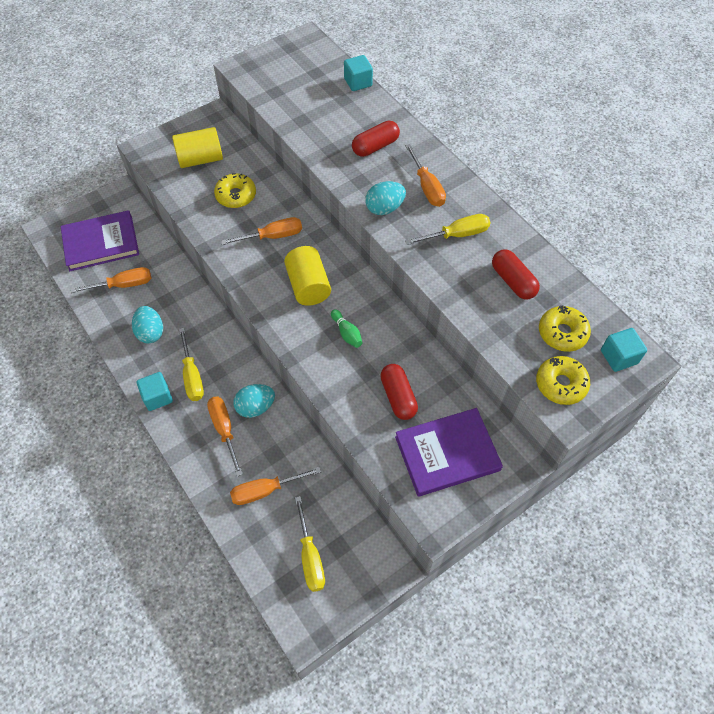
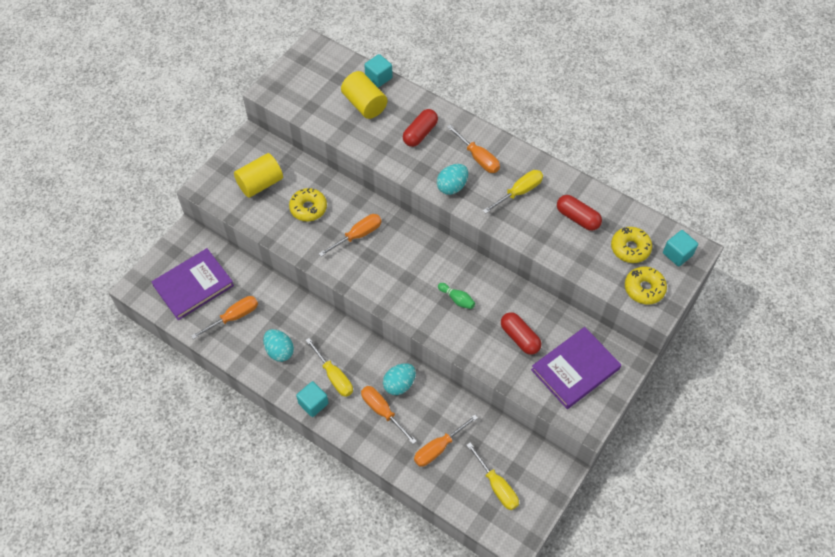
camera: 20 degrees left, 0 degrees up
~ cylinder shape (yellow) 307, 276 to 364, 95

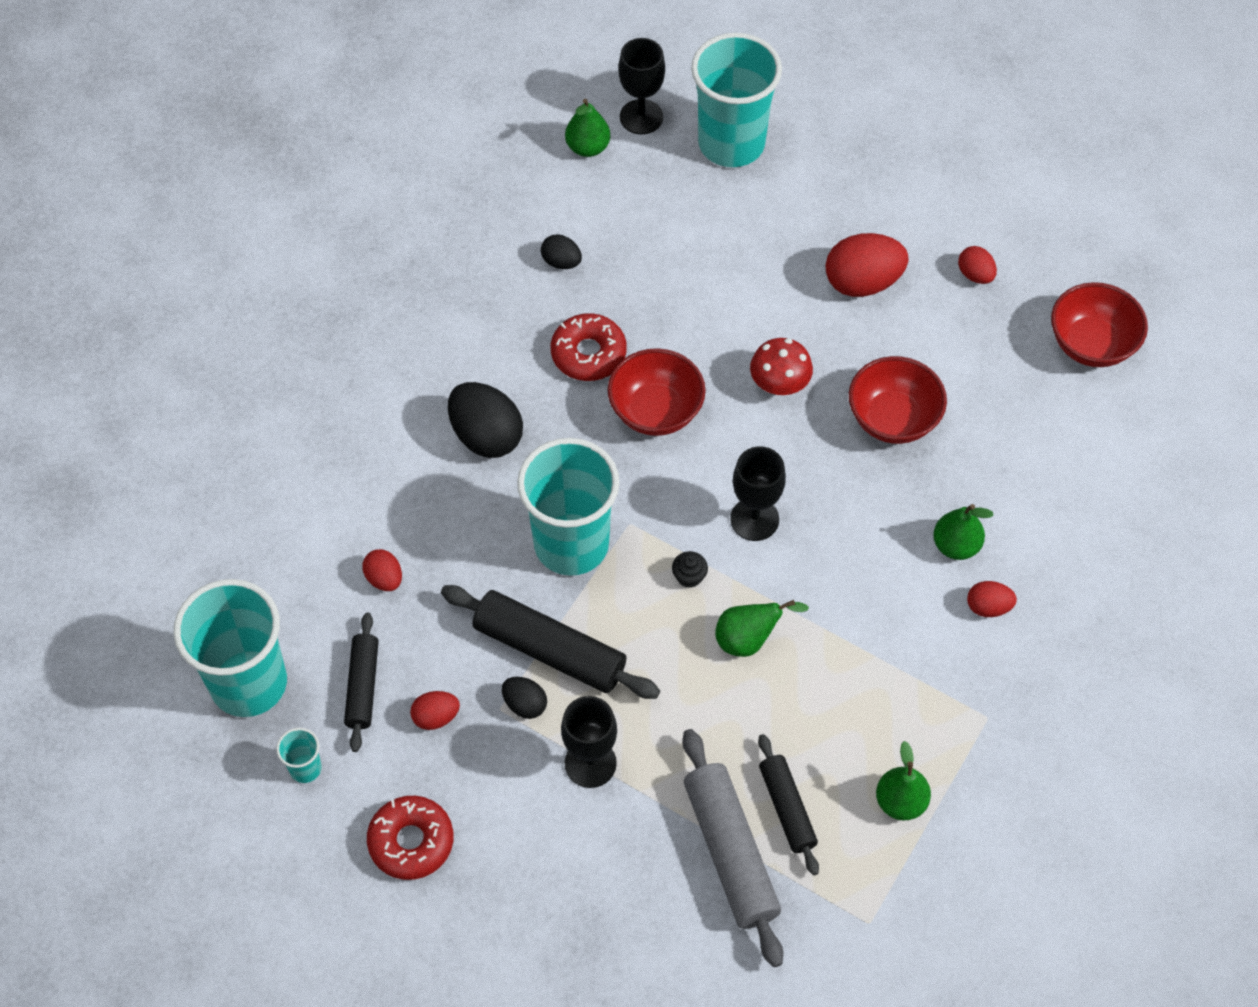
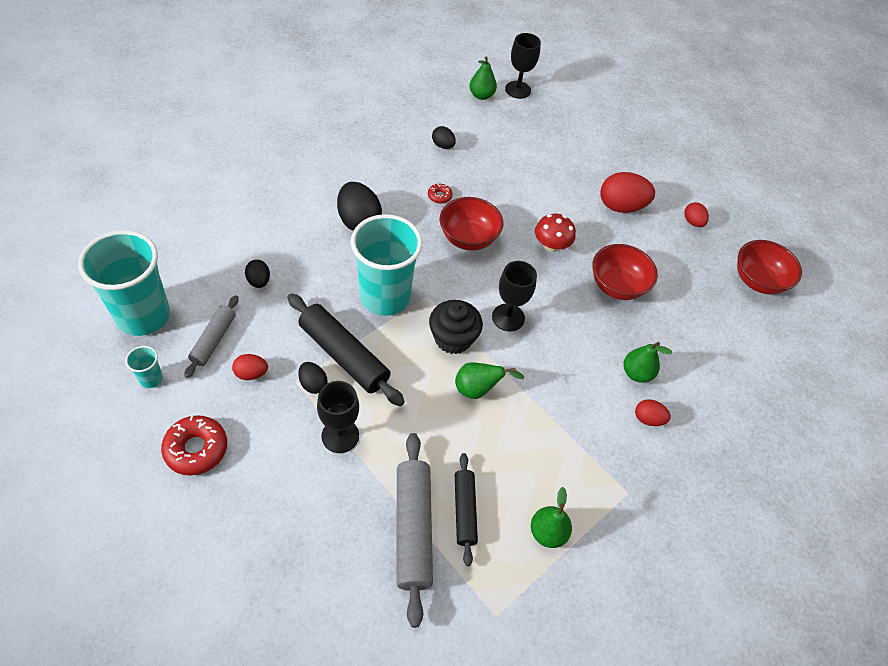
camera: 10 degrees right, 5 degrees down
- cup (aqua) 736, 100
~ pastry roller (jet-black) 361, 682 to pastry roller (gray) 211, 336
~ egg (crimson) 382, 570 to egg (jet-black) 257, 274
~ donut (crimson) 589, 347 = 440, 194 x0.51
~ muffin (jet-black) 690, 569 = 456, 327 x2.13

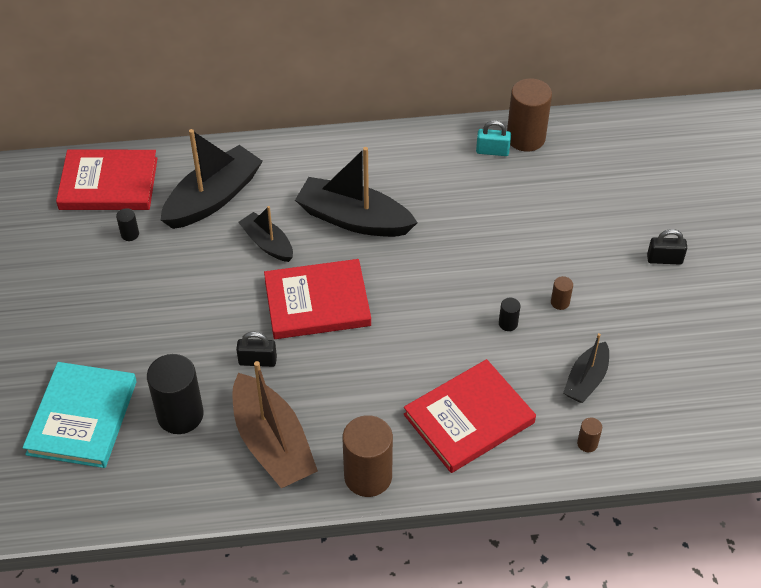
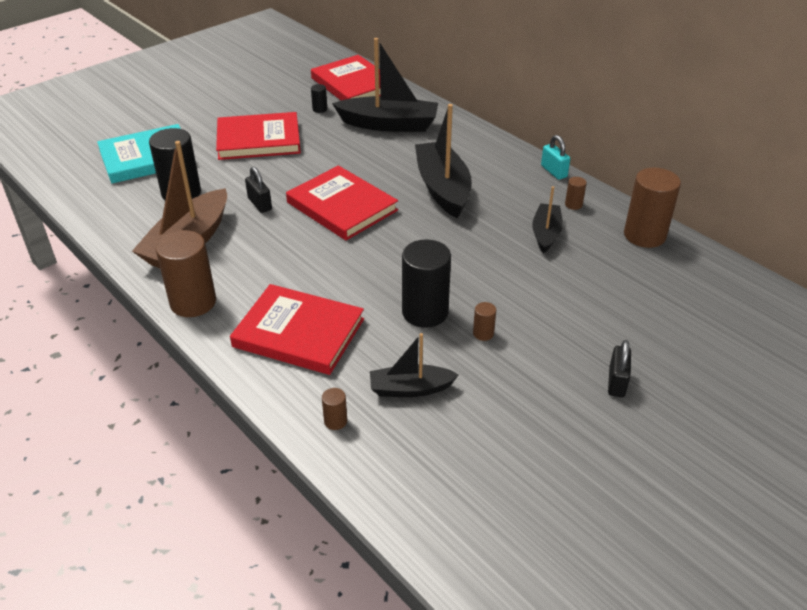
camera: 55 degrees right, 10 degrees down
+ book (crimson) 258, 136
+ cylinder shape (russet) 576, 193
~ boat (jet-black) 265, 234 to 547, 219
~ padlock (aqua) 493, 138 to 555, 157
~ padlock (jet-black) 667, 246 = 619, 368 45 degrees clockwise
~ cylinder shape (jet-black) 510, 314 = 426, 283 x2.28

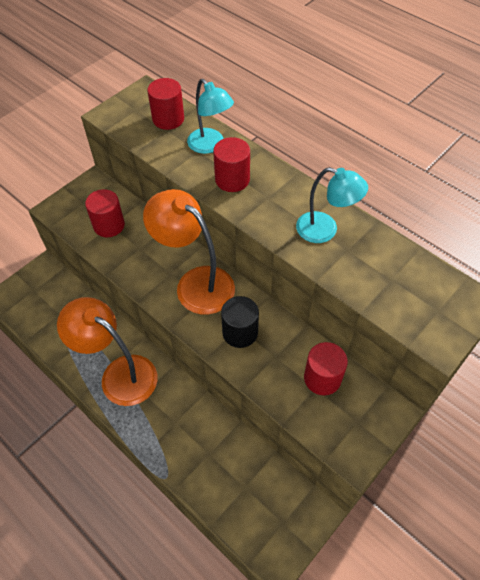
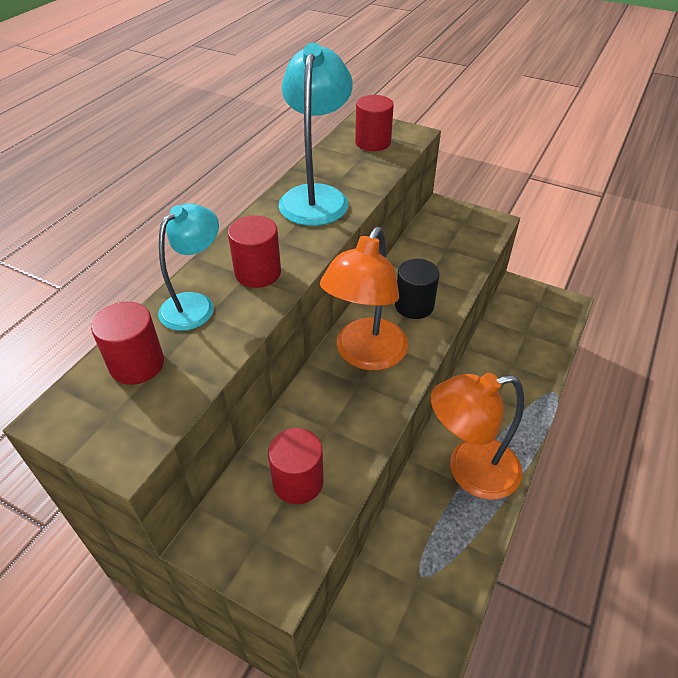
camera: 105 degrees left, 10 degrees down
~ cylinder shape (crimson) 326, 368 to 374, 123
~ lamp (orange) 107, 351 = 477, 436 60 degrees clockwise
~ lamp (aqua) 332, 205 = 315, 134 x1.55

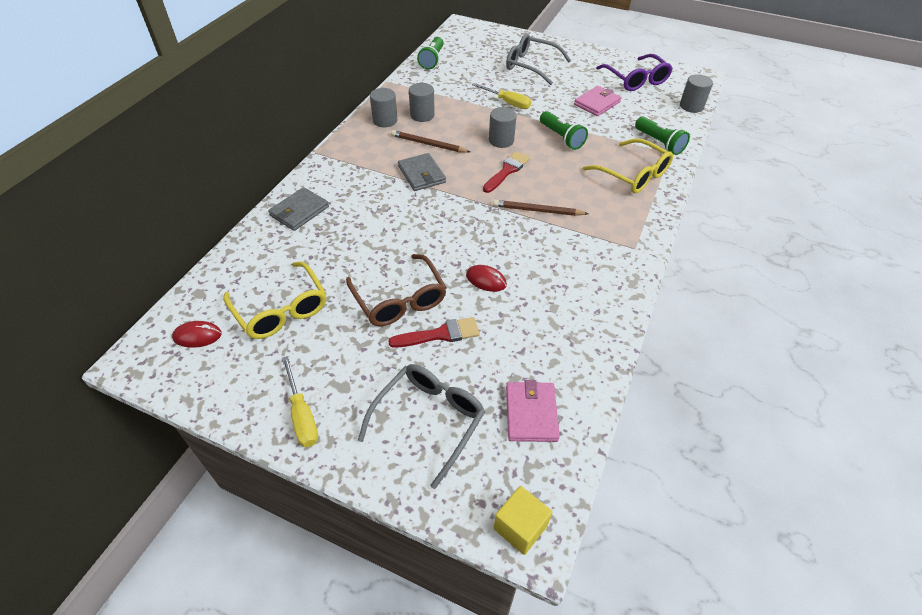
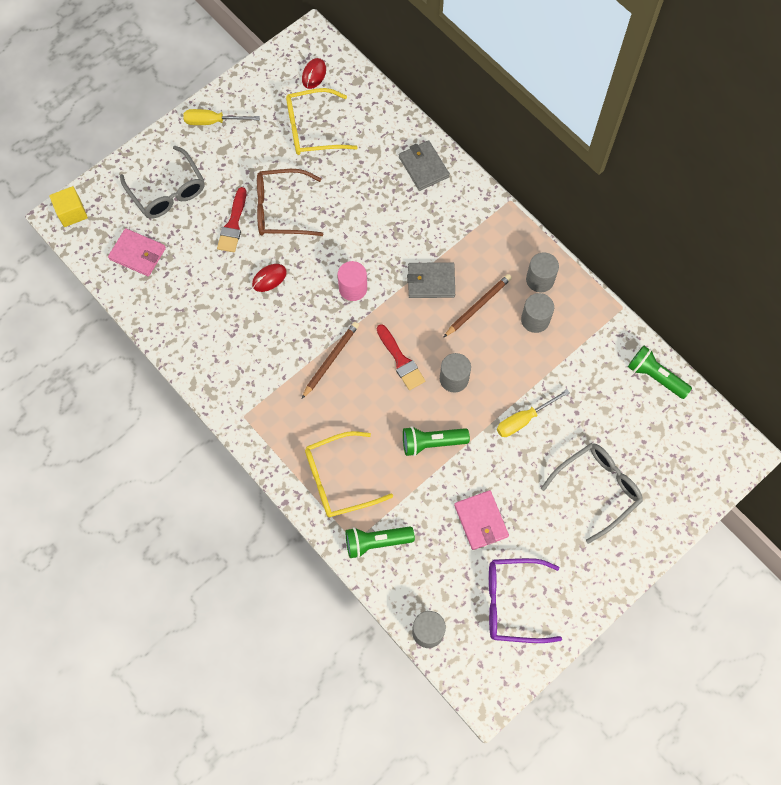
camera: 115 degrees right, 20 degrees up
+ cylinder shape (pink) 352, 281

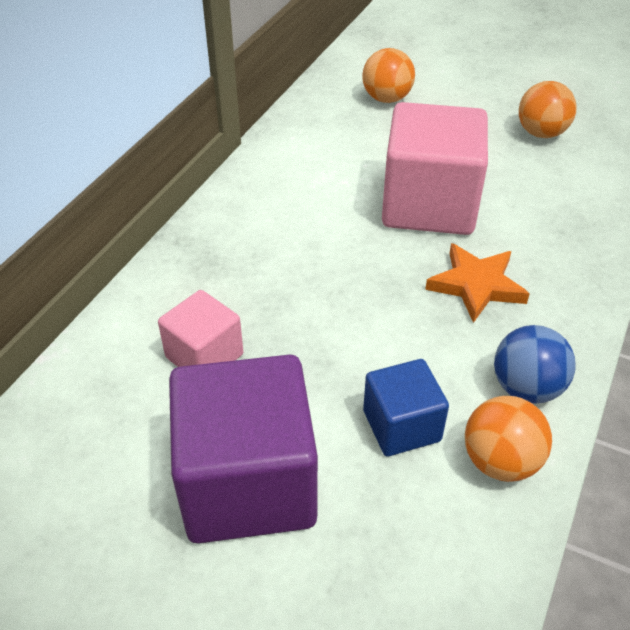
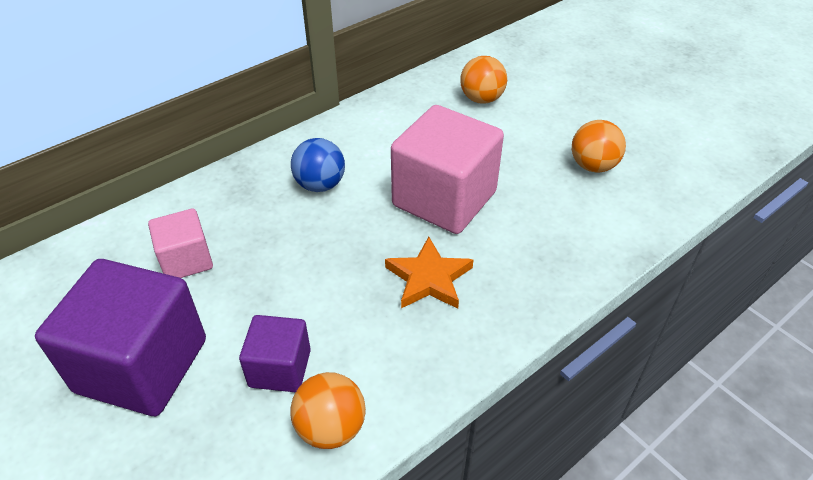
camera: 25 degrees right, 0 degrees up
~ ball (cobalt) 535, 364 to 318, 165
~ solid cube (cobalt) 406, 407 to solid cube (purple) 275, 353

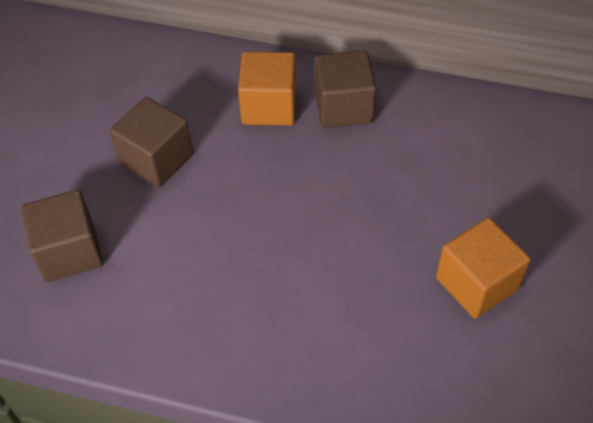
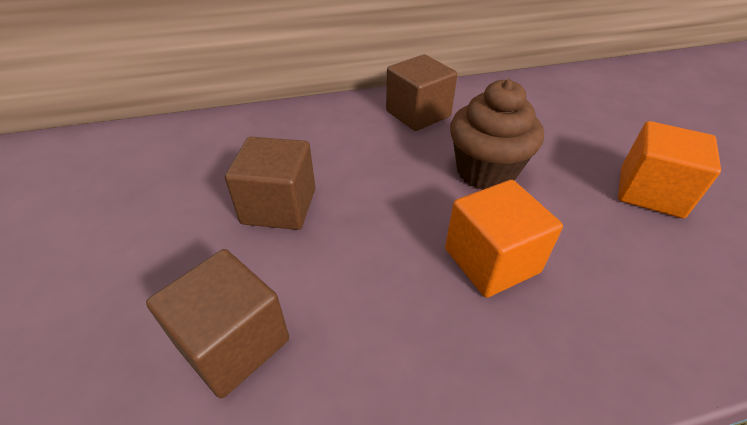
camera: 30 degrees left, 10 degrees down
+ muffin (russet) 497, 134
~ solid cube (orange) 267, 88 to 504, 239

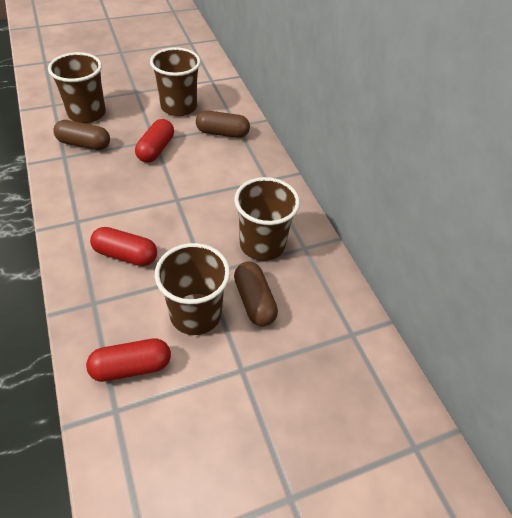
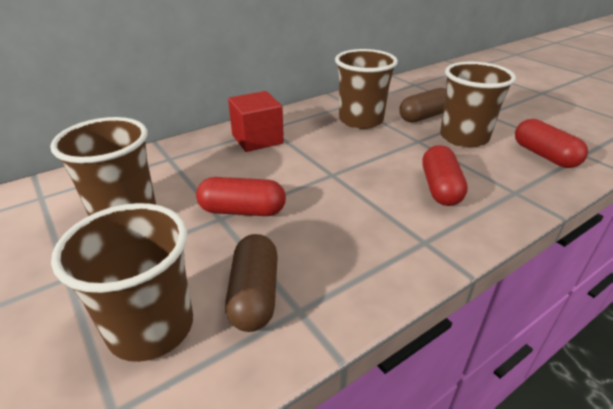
camera: 100 degrees left, 15 degrees down
- capsule (russet) 223, 124
+ solid cube (crimson) 256, 121

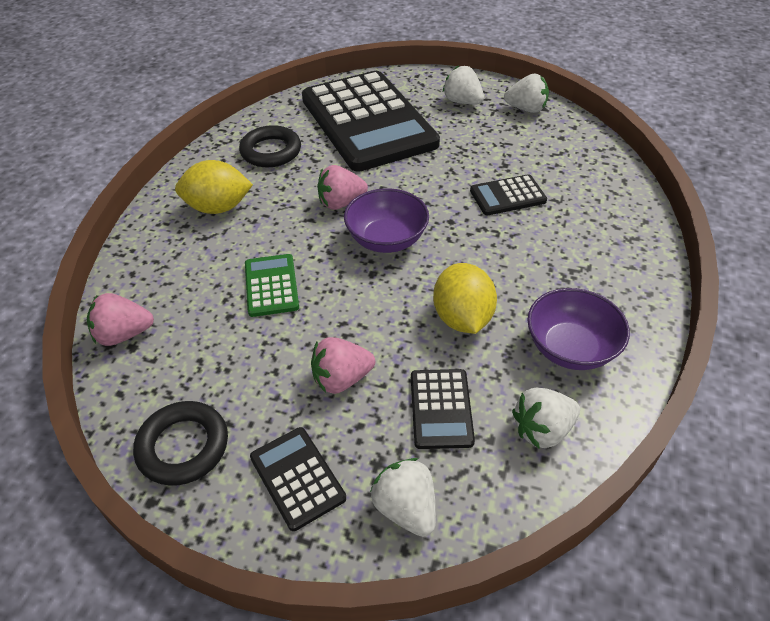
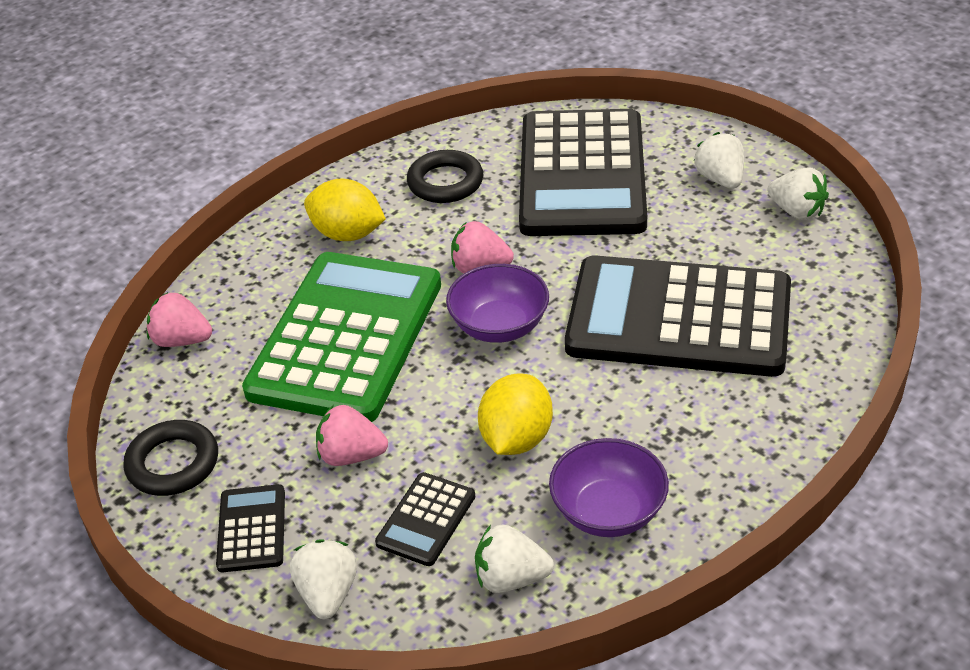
camera: 30 degrees right, 5 degrees down
~ pocket calculator (emerald) 272, 285 = 341, 337 x2.42
~ pocket calculator (jet-black) 508, 194 = 678, 316 x2.42

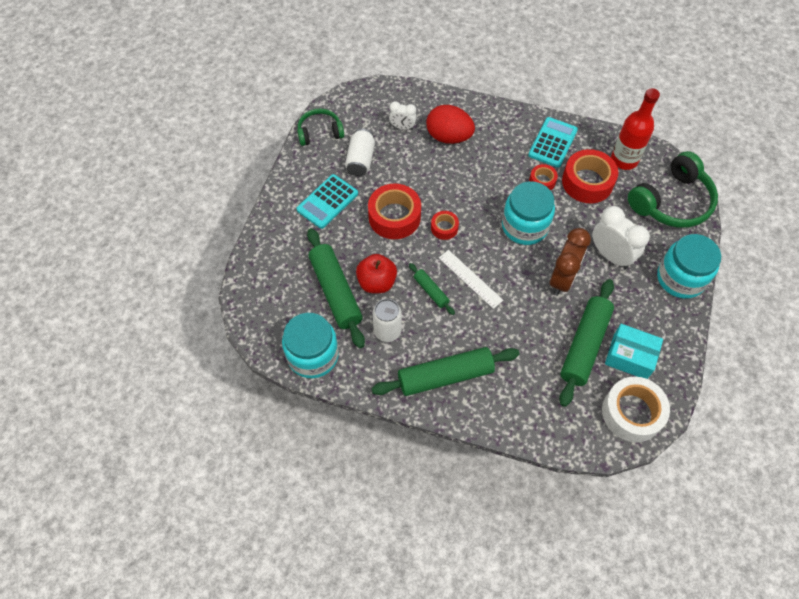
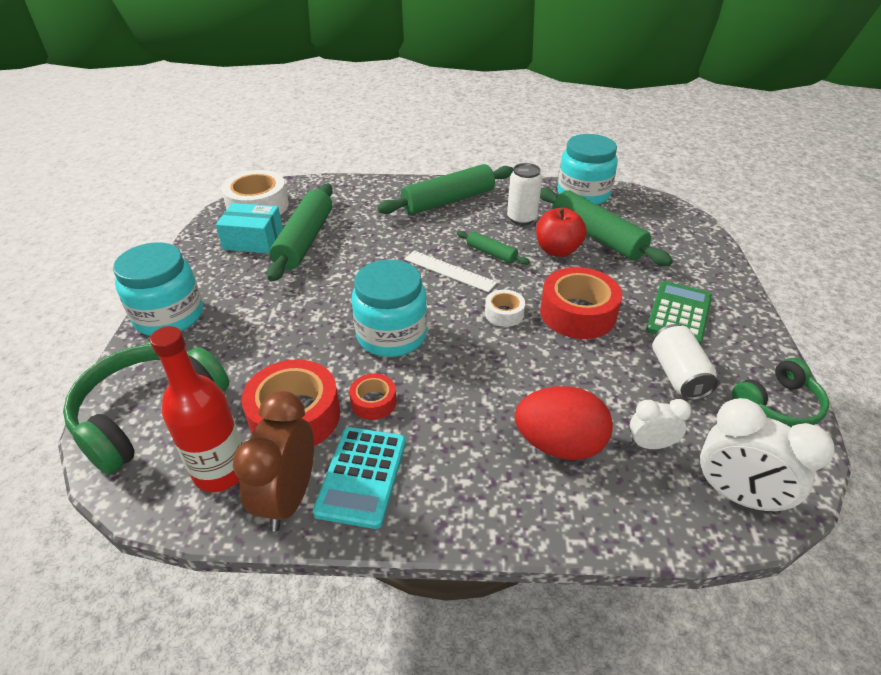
camera: 165 degrees right, 20 degrees down
~ clock (russet) 570, 262 to 273, 461
~ clock (pure white) 621, 237 to 766, 456
~ pocket calculator (aqua) 327, 201 to pocket calculator (emerald) 679, 313
~ tape (crimson) 445, 225 to tape (pure white) 505, 308

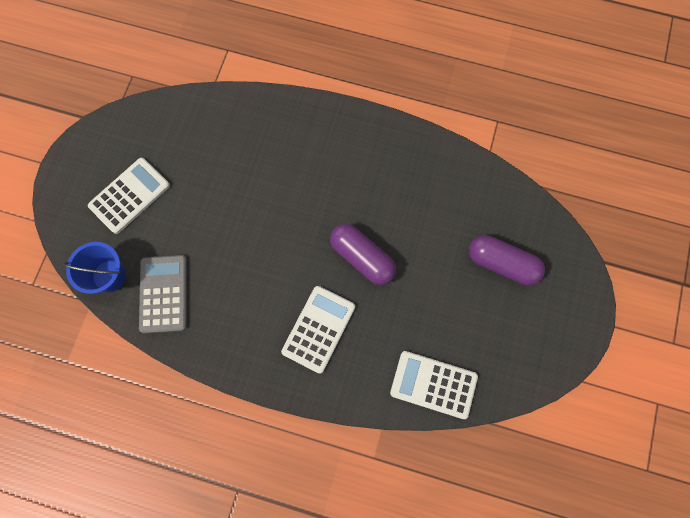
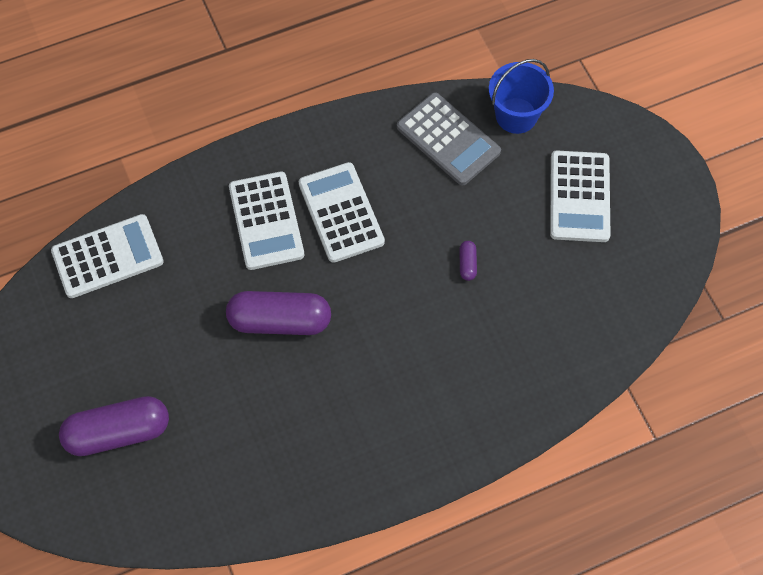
camera: 140 degrees right, 10 degrees down
+ pocket calculator (pure white) 341, 212
+ capsule (purple) 468, 261

